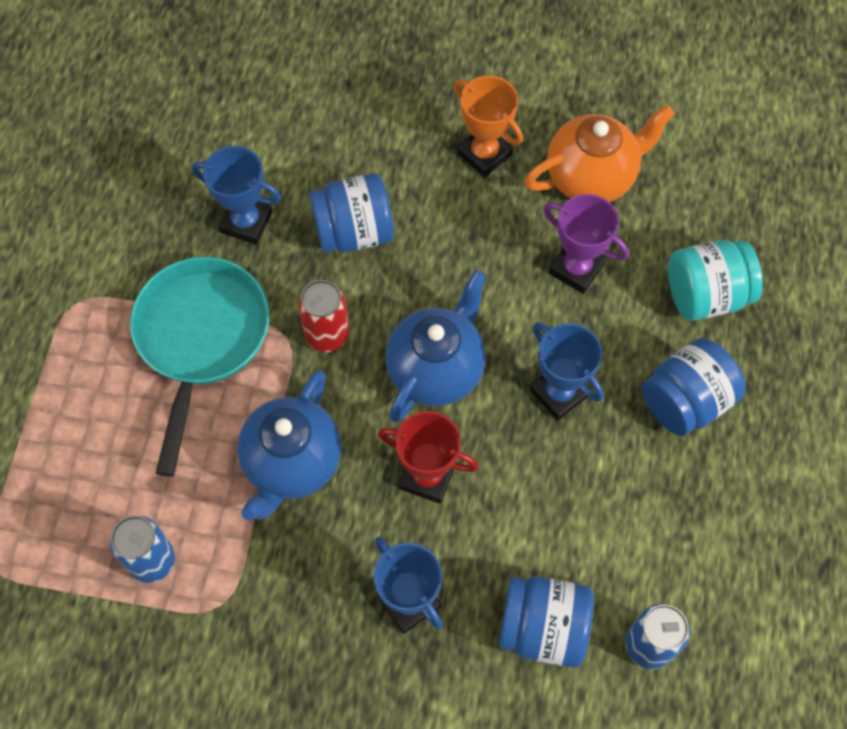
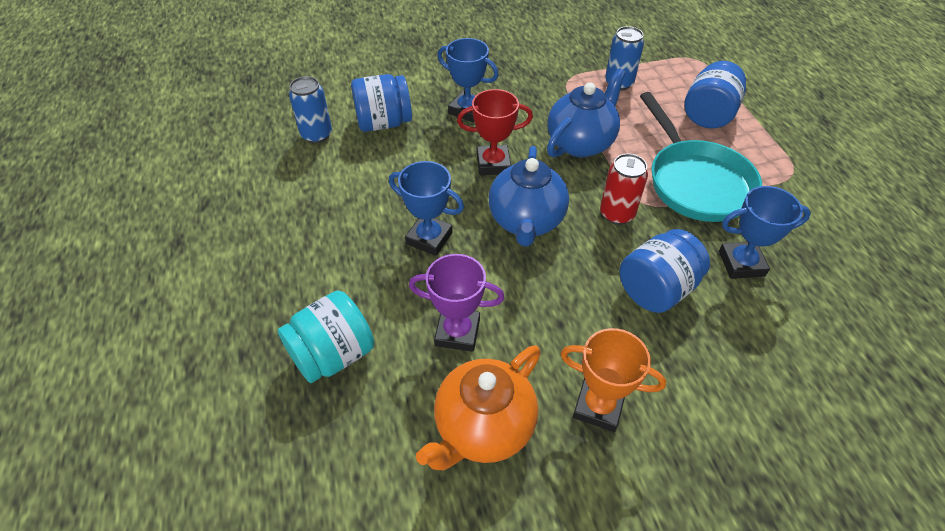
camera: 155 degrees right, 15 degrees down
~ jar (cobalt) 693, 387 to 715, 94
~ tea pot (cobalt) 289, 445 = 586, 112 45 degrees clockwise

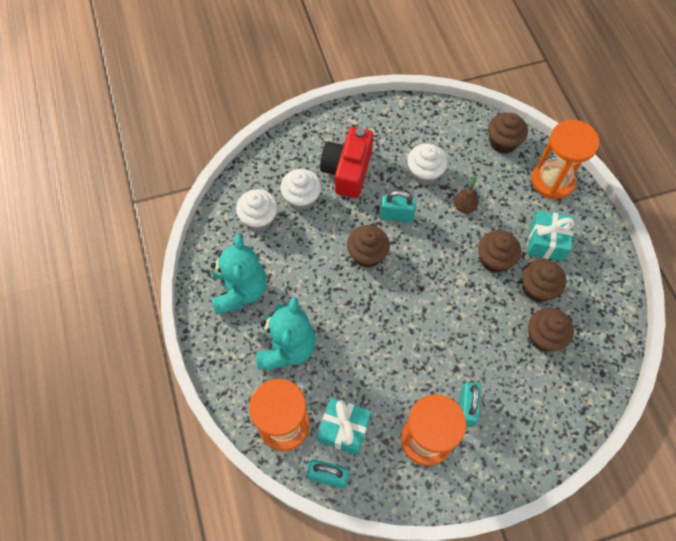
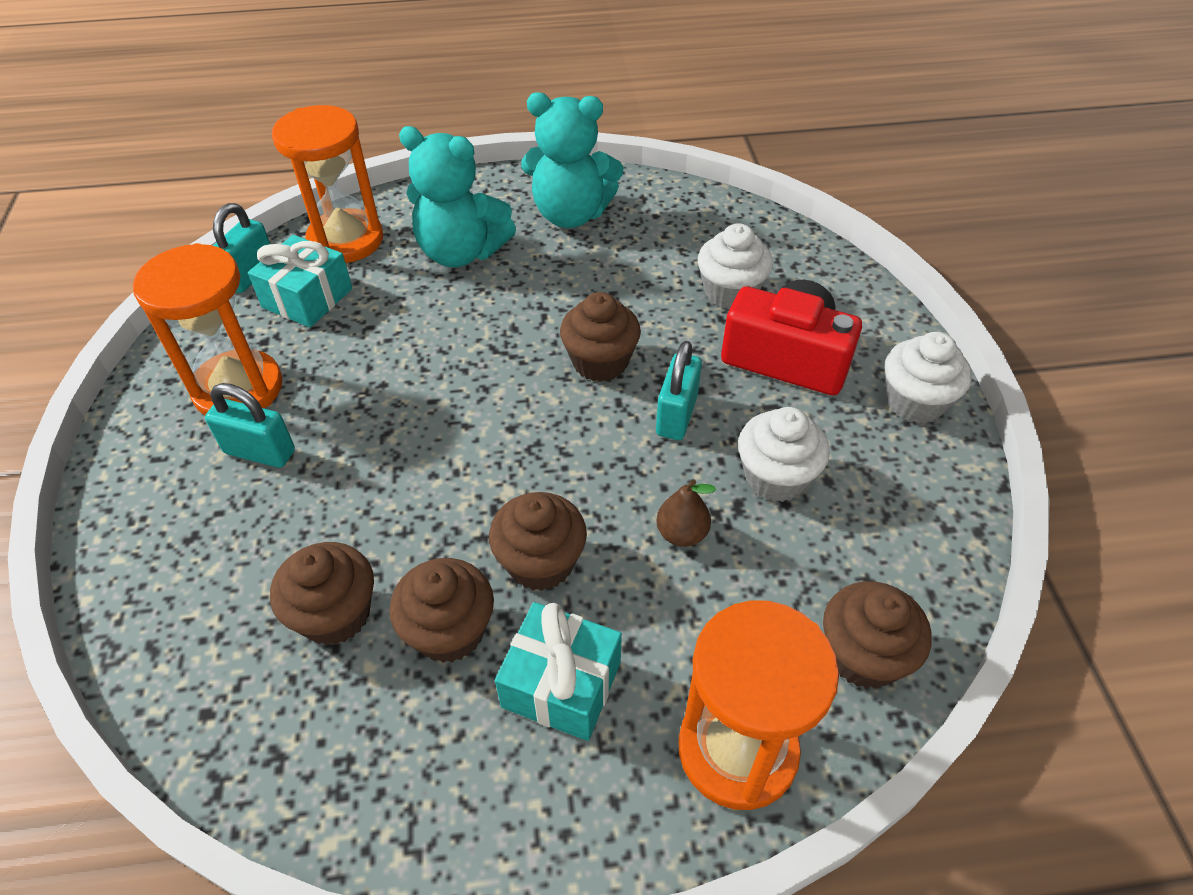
camera: 100 degrees right, 15 degrees down
~ muffin (pure white) 257, 210 to 928, 378

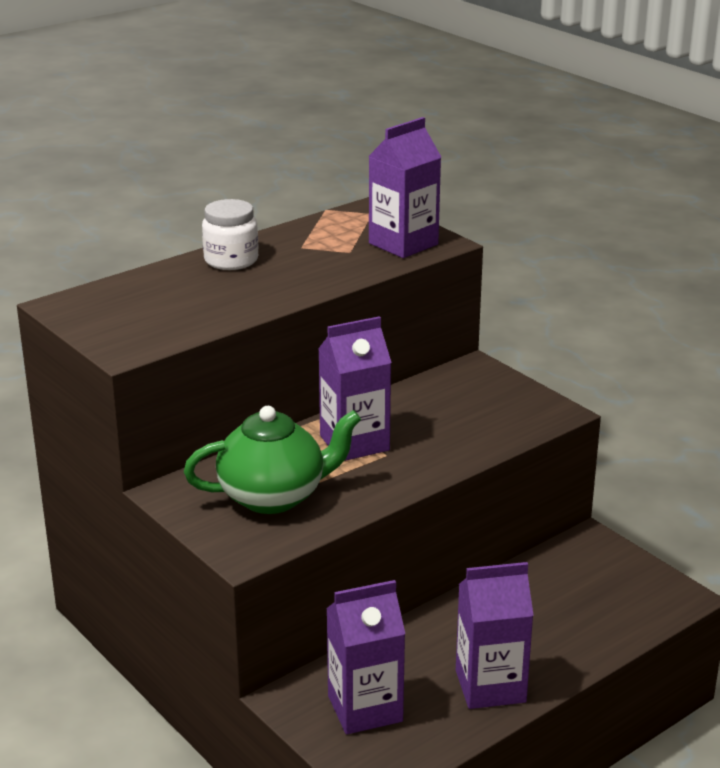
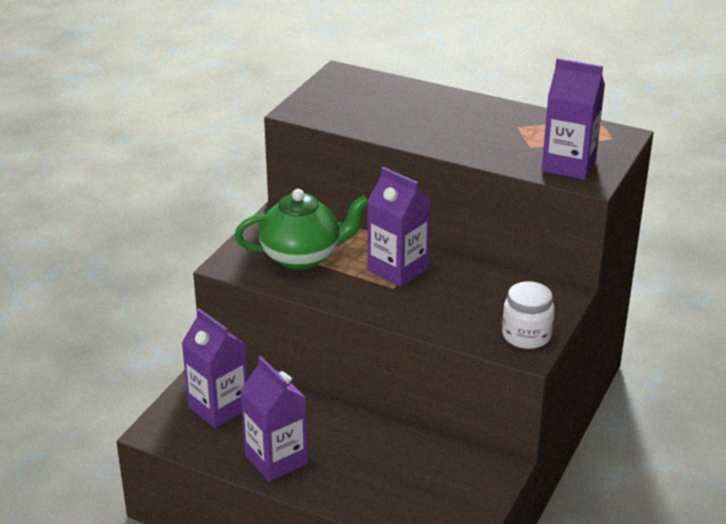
camera: 65 degrees right, 5 degrees up
~ jar (pure white) 230, 234 to 528, 315
~ tea pot (emerald) 272, 460 = 302, 229 60 degrees counterclockwise

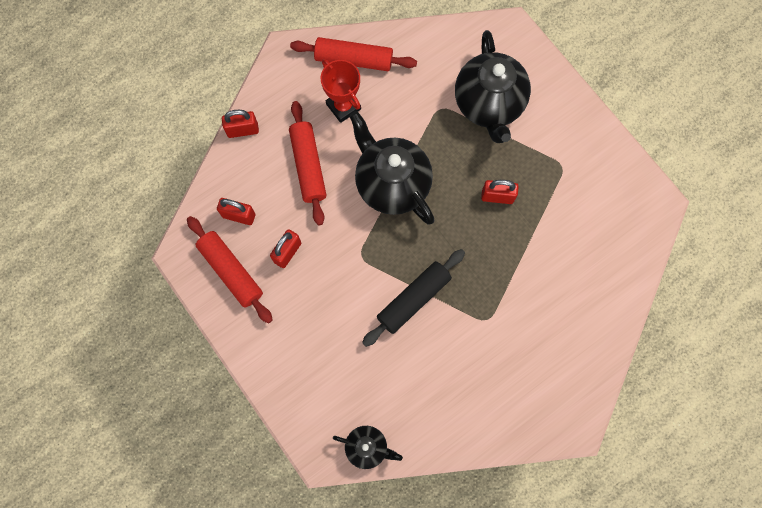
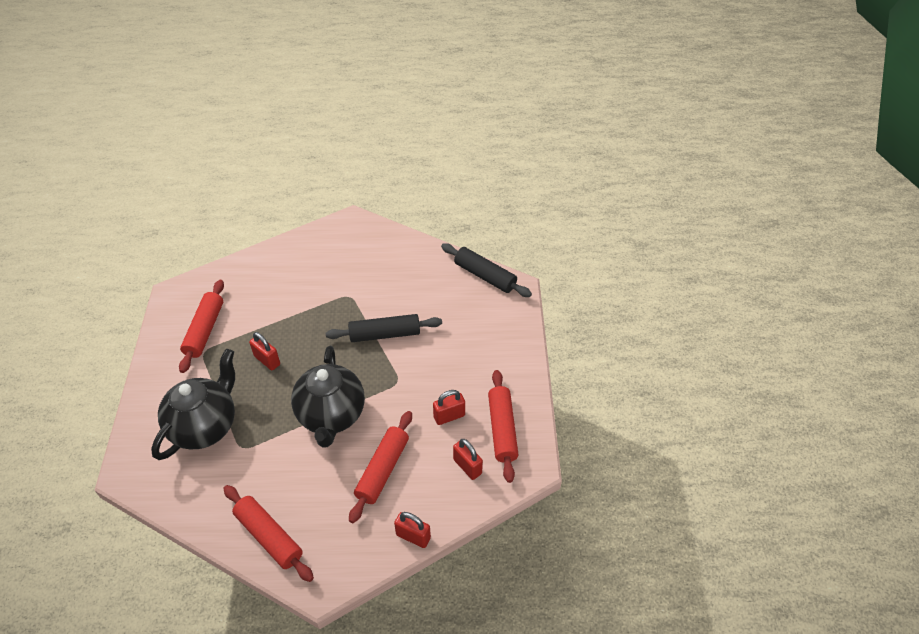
camera: 145 degrees left, 25 degrees down
- prize cup (crimson) 341, 91
+ pastry roller (crimson) 201, 326
~ tea pot (jet-black) 368, 447 to pastry roller (jet-black) 486, 270

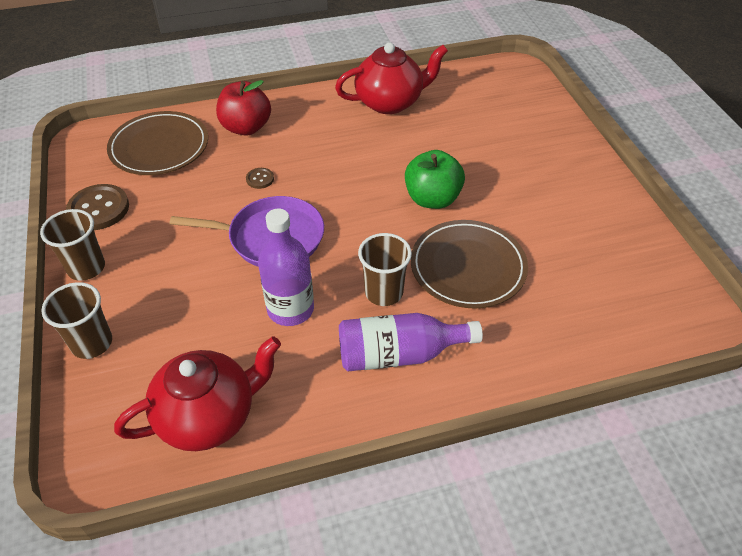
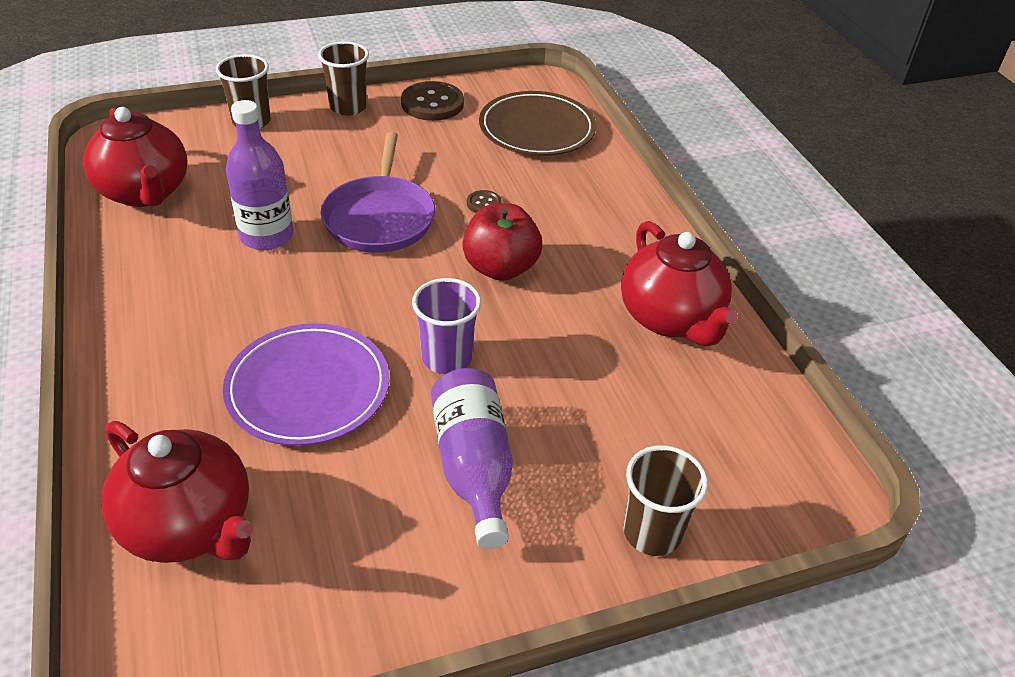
camera: 85 degrees right, 5 degrees down
+ tea pot (crimson) 177, 492
~ toy apple (crimson) 243, 108 to 502, 242
~ drink bottle (purple) 411, 342 to 472, 458
~ cup (russet) 385, 269 to 665, 500
~ toy apple (emerald) 435, 179 to cup (purple) 446, 326
~ flat dish (russet) 469, 264 to flat dish (purple) 306, 384

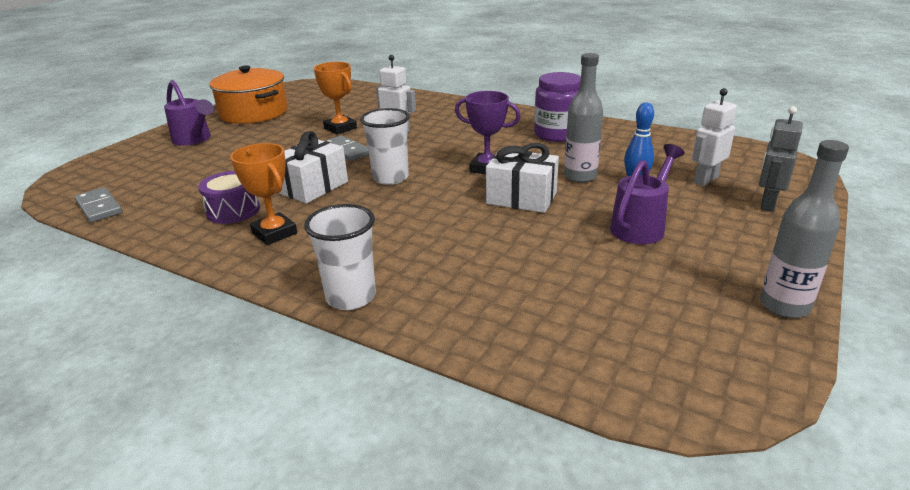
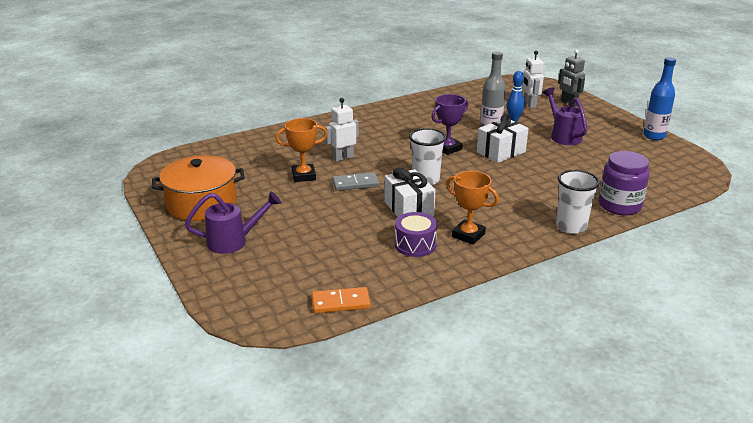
camera: 60 degrees left, 0 degrees up
~ jar (purple) 557, 107 to 624, 183
~ domino piece (gray) 99, 204 to domino piece (orange) 341, 300
~ drink bottle (gray) 804, 229 to drink bottle (cobalt) 659, 98
~ prize cup (orange) 263, 194 = 472, 208 45 degrees clockwise

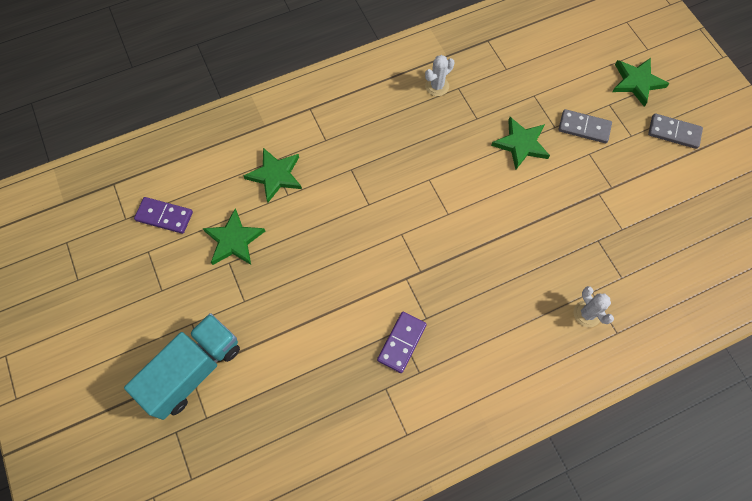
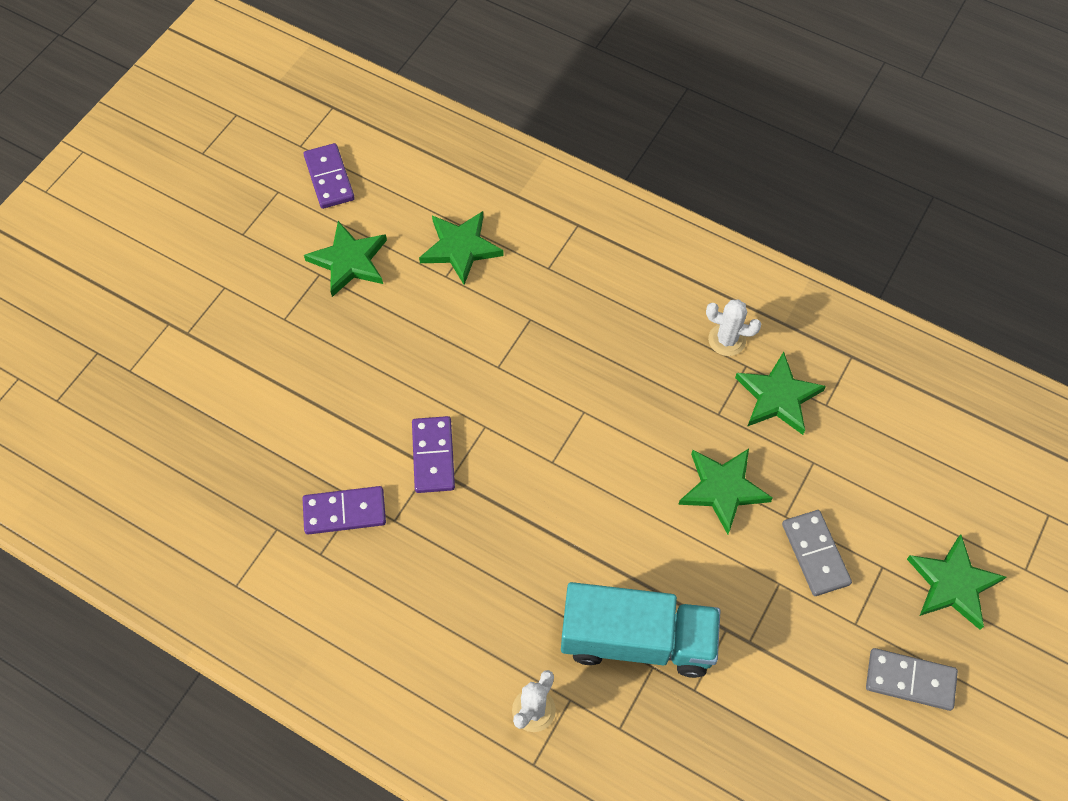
camera: 55 degrees right, 5 degrees down
+ domino piece (purple) 433, 454
+ star shape (emerald) 780, 393
~ lorry (aqua) 182, 366 to 640, 630
~ domino piece (gray) 675, 131 = 912, 679 60 degrees counterclockwise

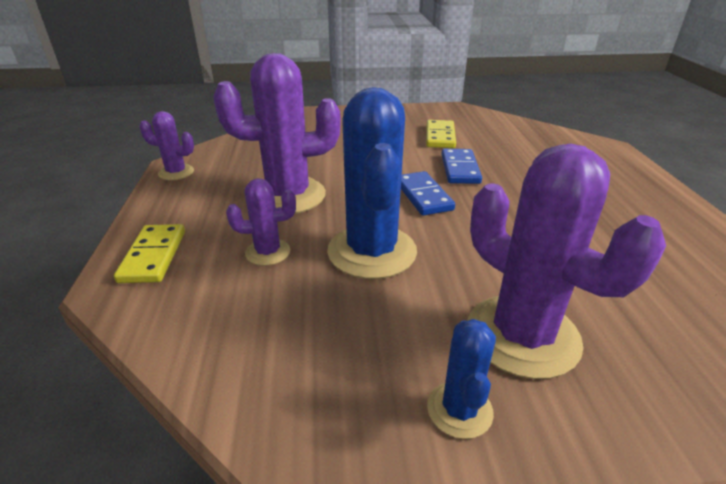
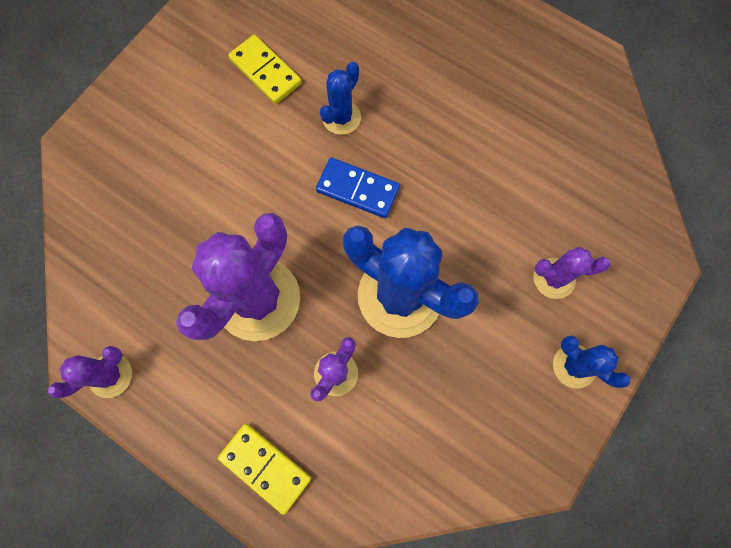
camera: 50 degrees left, 40 degrees up
~ domino piece (cobalt) 461, 166 to cactus (cobalt) 340, 98
~ cactus (purple) 567, 261 = 571, 273 x0.50

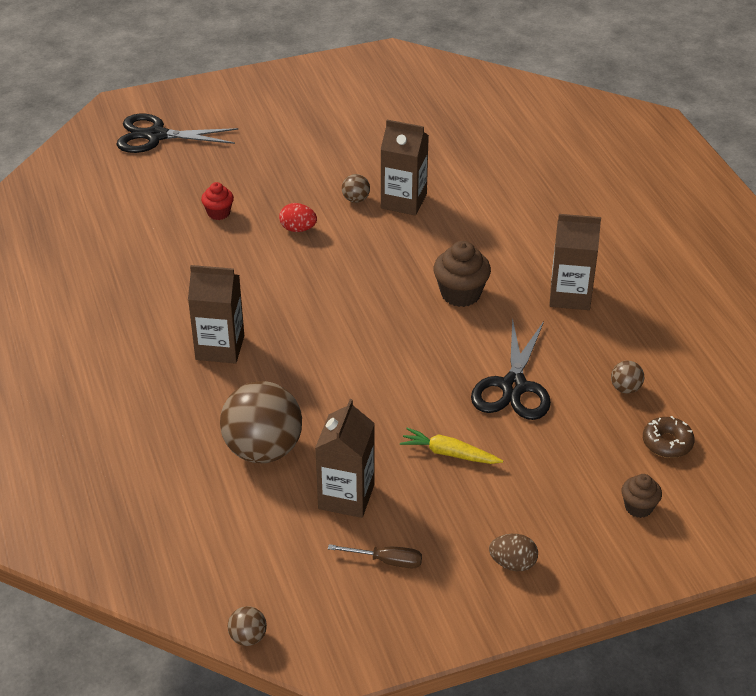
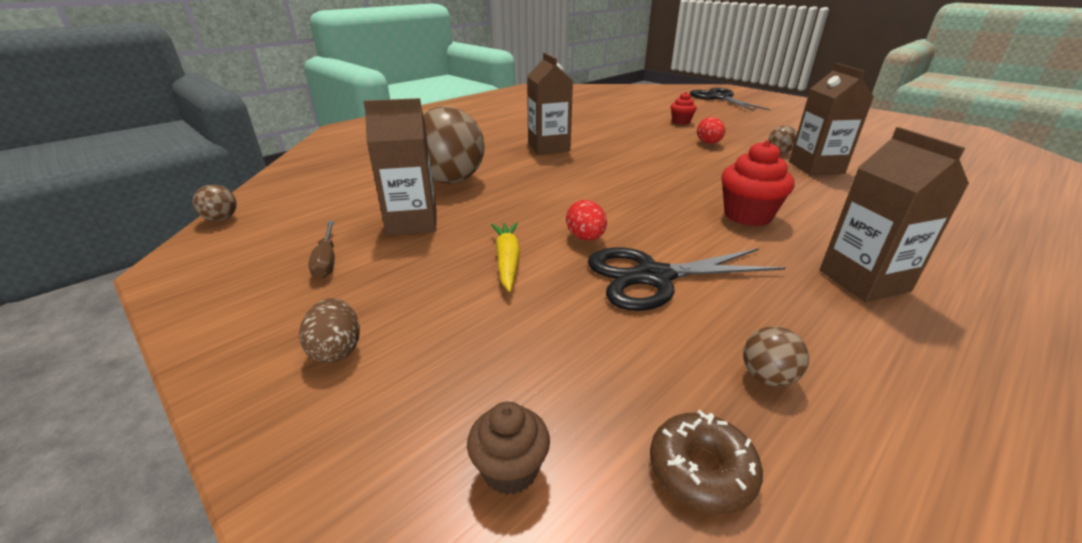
camera: 65 degrees right, 10 degrees down
+ egg (crimson) 586, 220
~ muffin (russet) 462, 274 to muffin (crimson) 758, 183

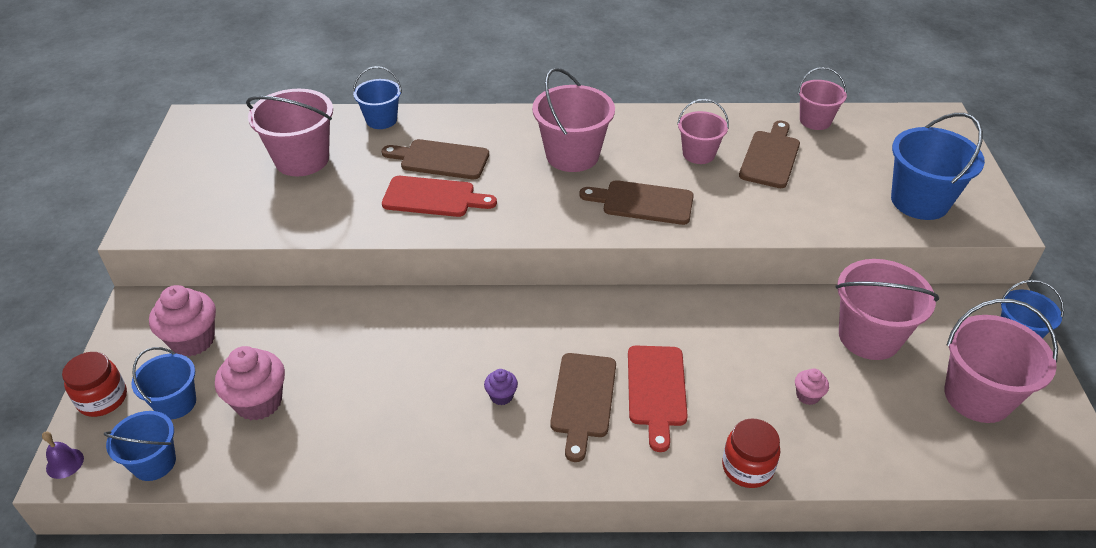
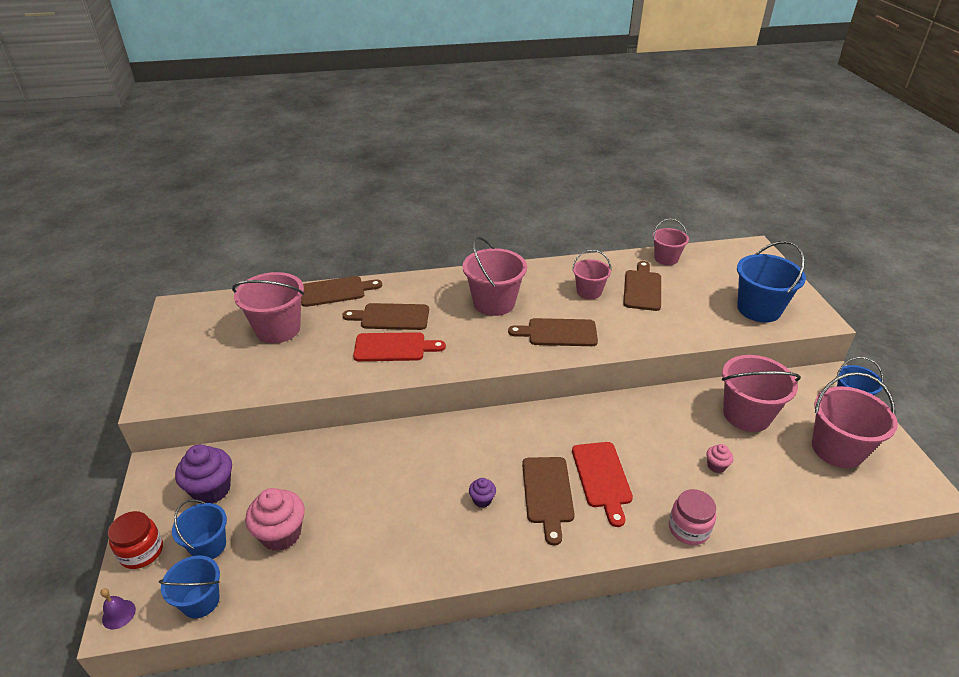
camera: 10 degrees left, 5 degrees down
~ bucket (cobalt) 377, 97 to bread board (russet) 341, 291
~ muffin (pink) 182, 321 to muffin (purple) 203, 474
~ jar (crimson) 751, 453 to jar (pink) 692, 517

